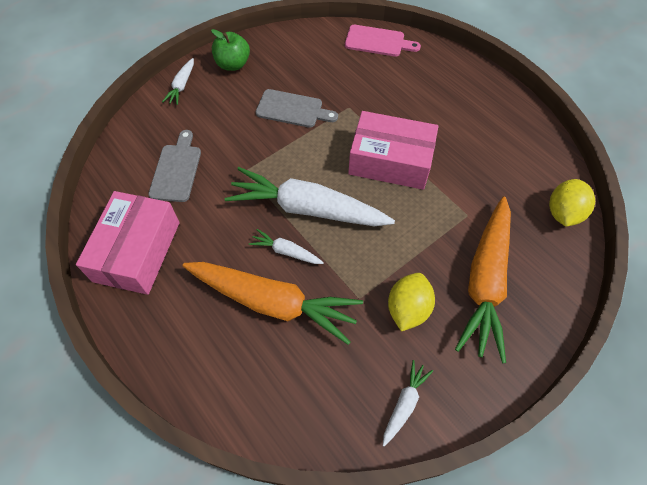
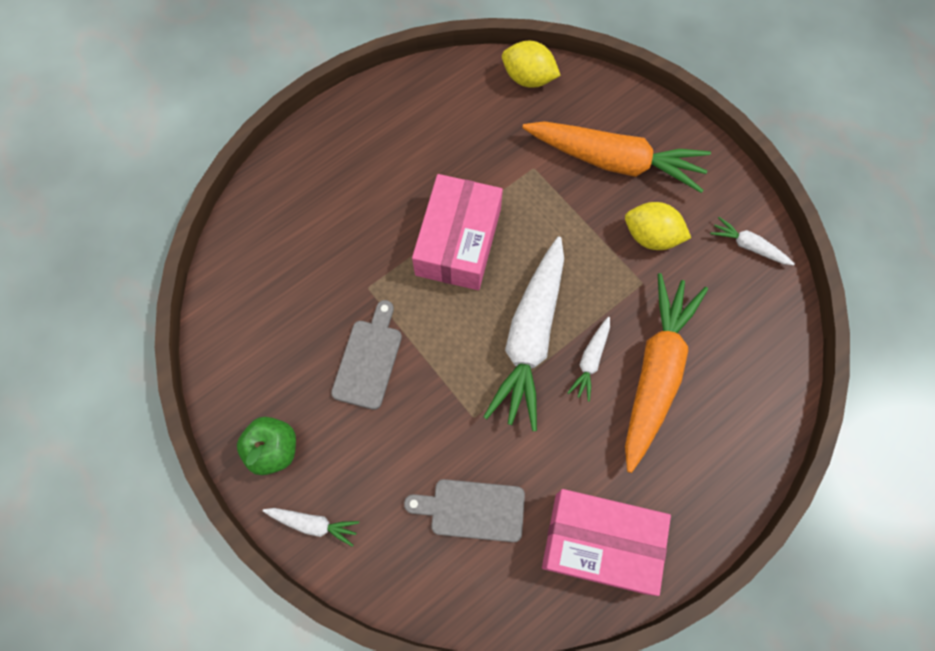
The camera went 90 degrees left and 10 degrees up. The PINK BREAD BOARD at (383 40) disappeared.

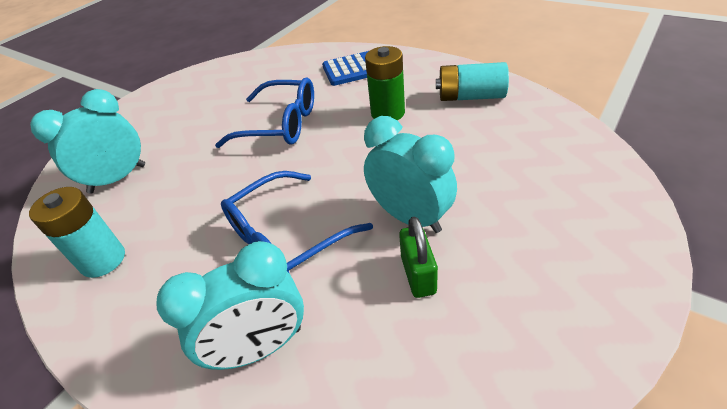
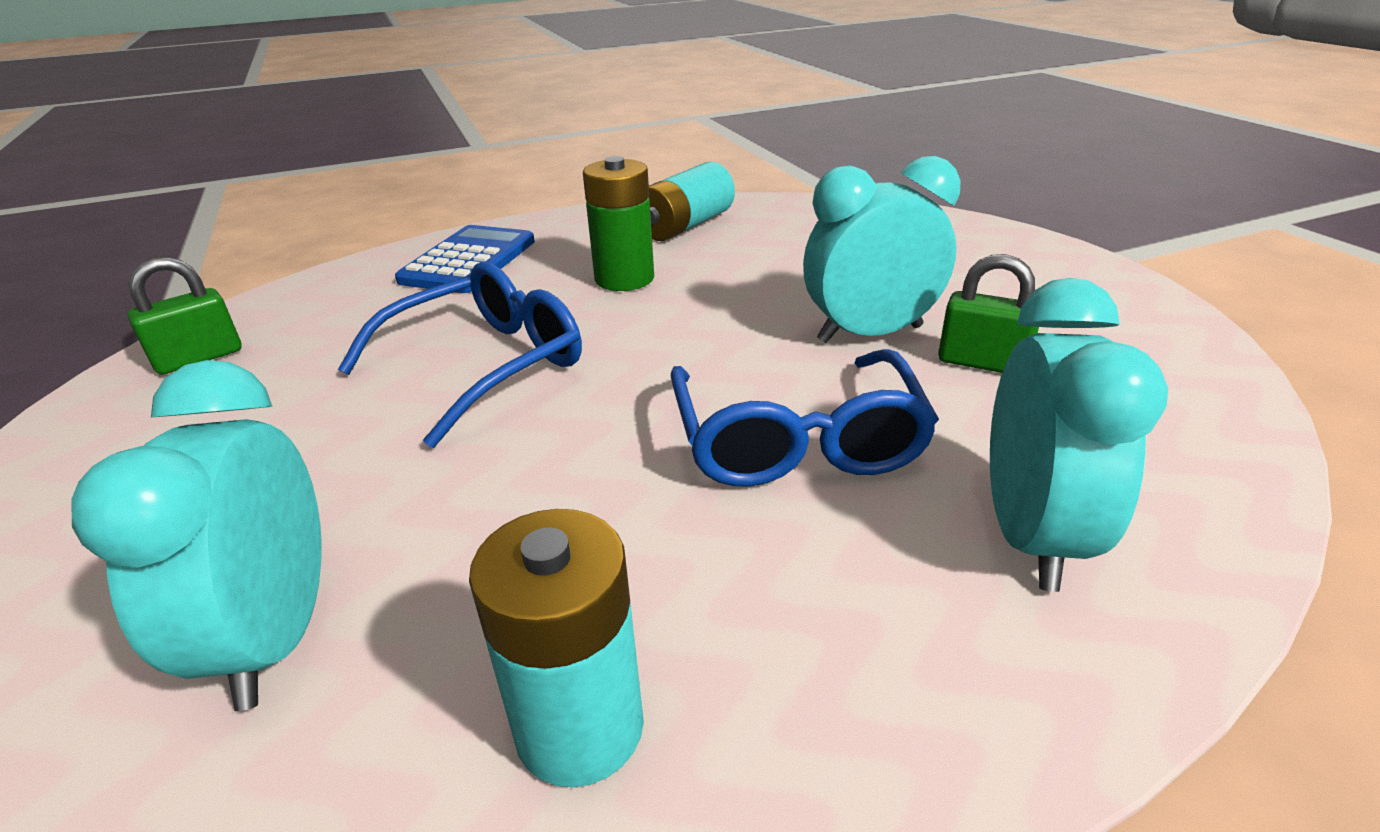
The camera went 60 degrees left and 10 degrees down. The EMERALD PADLOCK at (184 316) appeared.

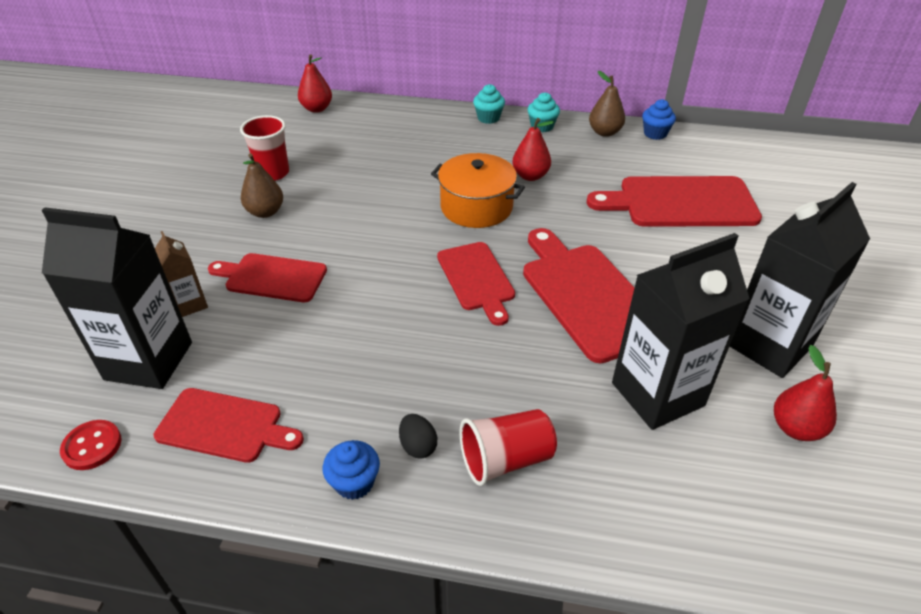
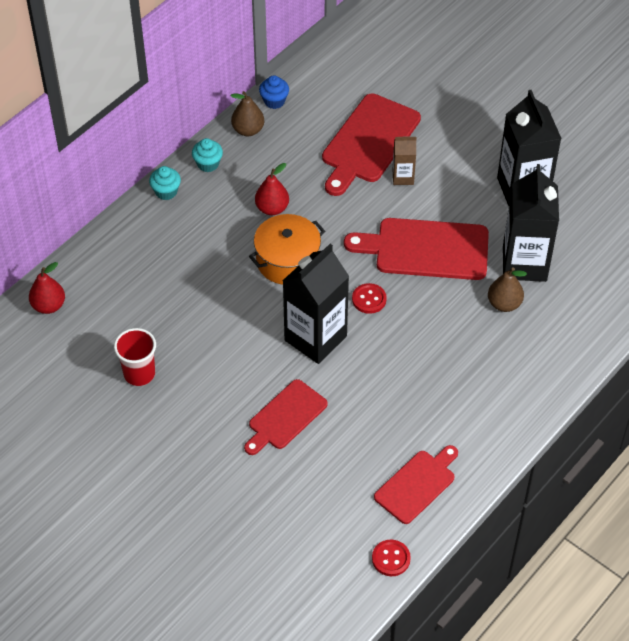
The camera went 60 degrees left and 10 degrees up. The BLACK MILK CARTON moved from (117 298) to (315 304). The RED BREAD BOARD at (476 284) was replaced by the RED SHIRT BUTTON at (369 298). The RUSSET MILK CARTON moved from (181 274) to (404 161). The RUSSET TOY PEAR moved from (262 185) to (507 289). The ROYAL BLUE MUFFIN at (351 470) disappeared. The BLACK EGG SHAPE at (418 436) disappeared. The RED CUP at (508 447) disappeared. The RED TOY PEAR at (805 393) disappeared.

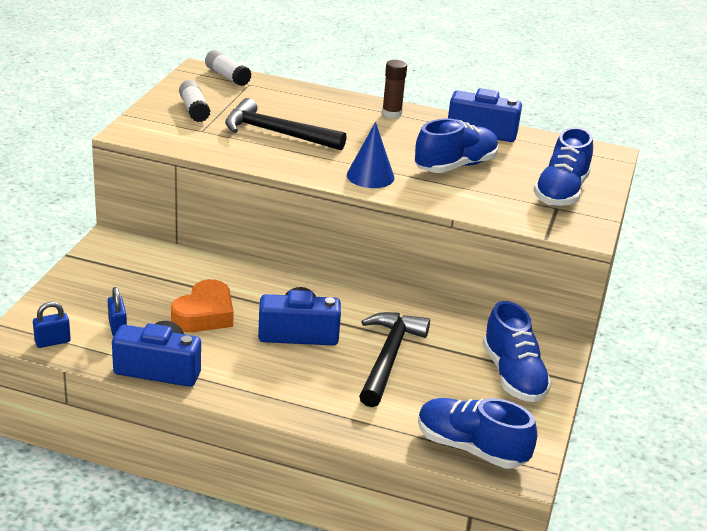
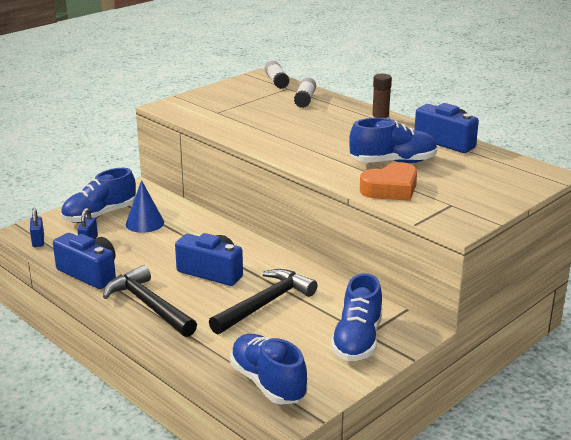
The camera went 30 degrees right and 5 degrees down. The ROYAL BLUE PADLOCK at (52 325) turned 75 degrees clockwise. The ROYAL BLUE LACE-UP SHOE moved from (563 166) to (98 195). The BLACK HAMMER moved from (286 124) to (150 301). The ROYAL BLUE SOLID CONE moved from (371 155) to (145 206). The SNOW-WHITE GLUE STICK moved from (194 101) to (305 92). The ORANGE-COLOURED HEART SHAPE moved from (202 305) to (388 181).

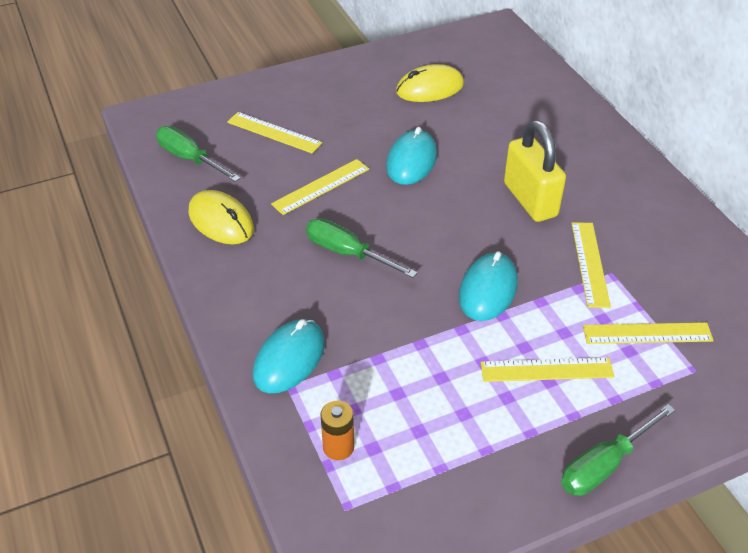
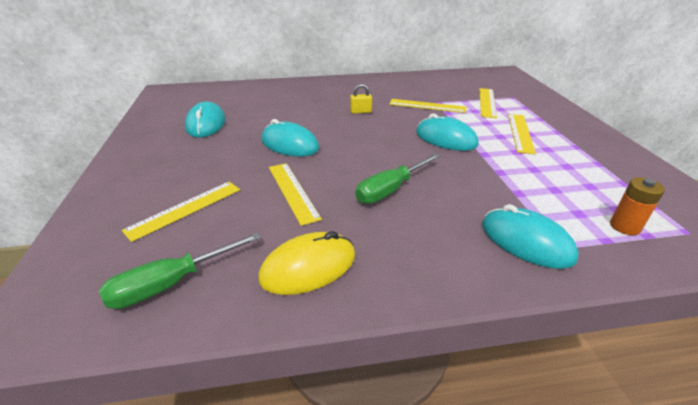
The camera went 75 degrees left and 10 degrees down. The YELLOW COMPUTER MOUSE at (430 83) became the TURQUOISE COMPUTER MOUSE at (205 120). The YELLOW PADLOCK at (535 171) changed to 0.43 times the size. The EMERALD HAND SCREWDRIVER at (618 450) disappeared.

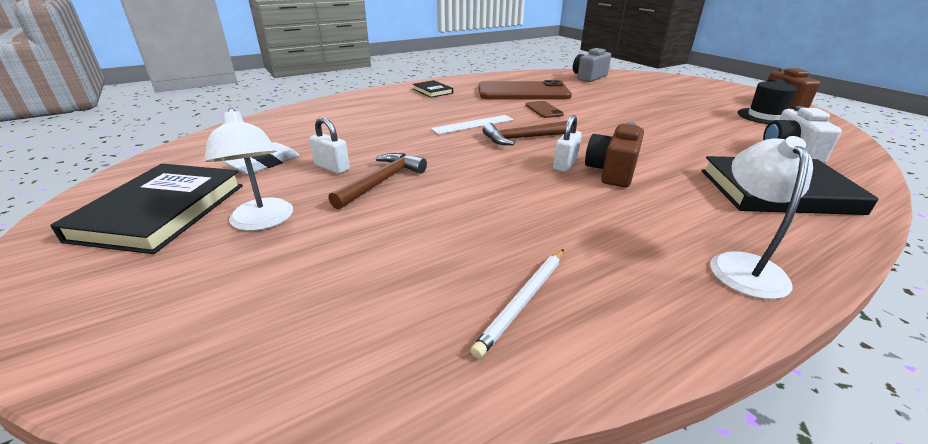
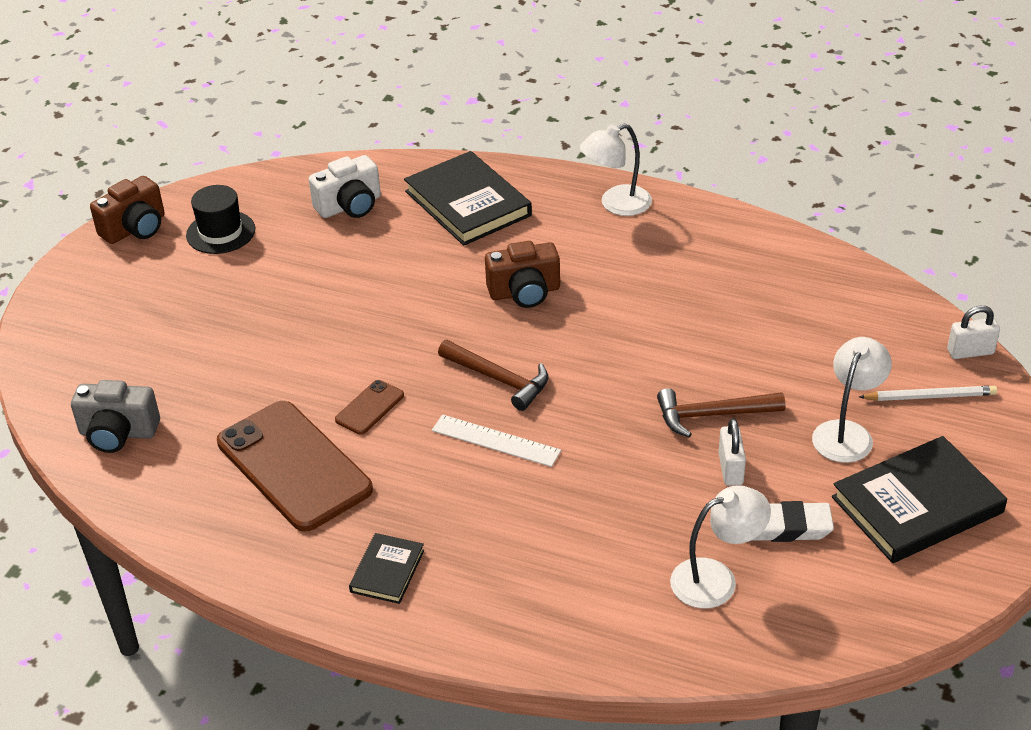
The camera went 125 degrees left and 10 degrees up. The SNOW-WHITE LAMP at (720 546) appeared. The SNOW-WHITE LEAD PENCIL moved from (517 303) to (928 393). The SNOW-WHITE PADLOCK moved from (567 143) to (973 332).

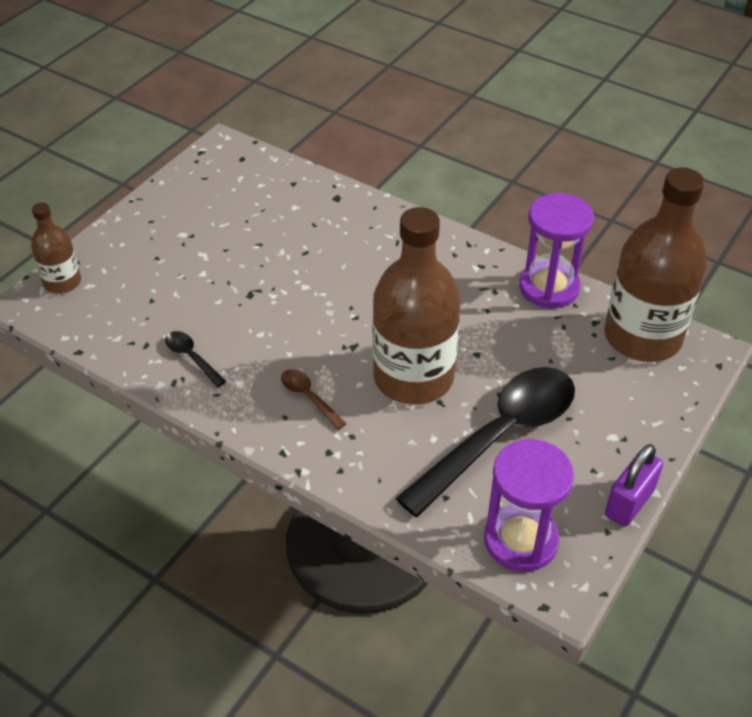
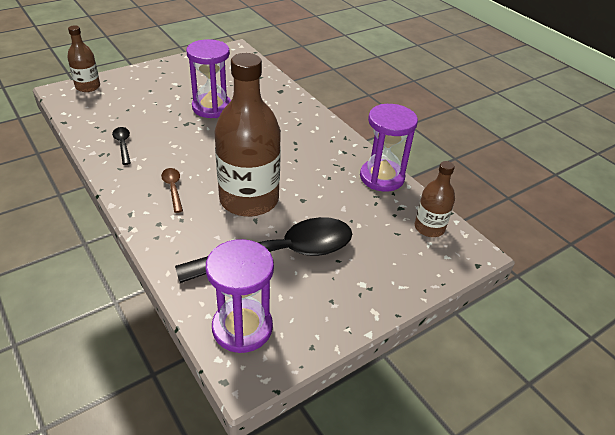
The camera went 20 degrees right and 5 degrees down. The VIOLET SANDGLASS at (208 78) appeared. The RUSSET BOTTLE at (655 264) changed to 0.51 times the size. The VIOLET PADLOCK at (634 485) disappeared.

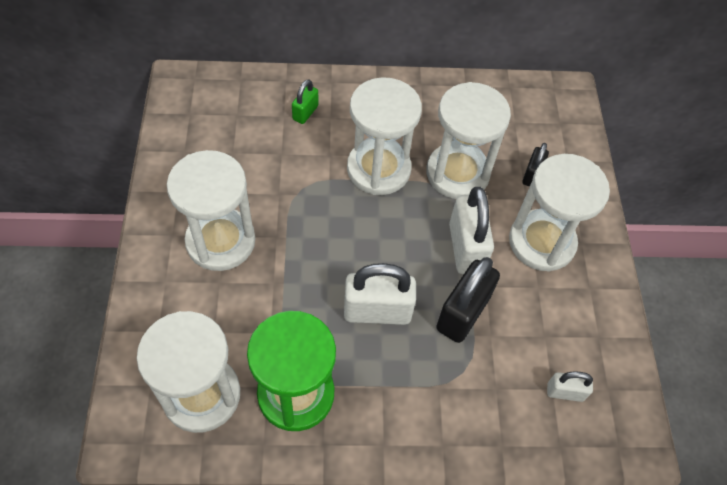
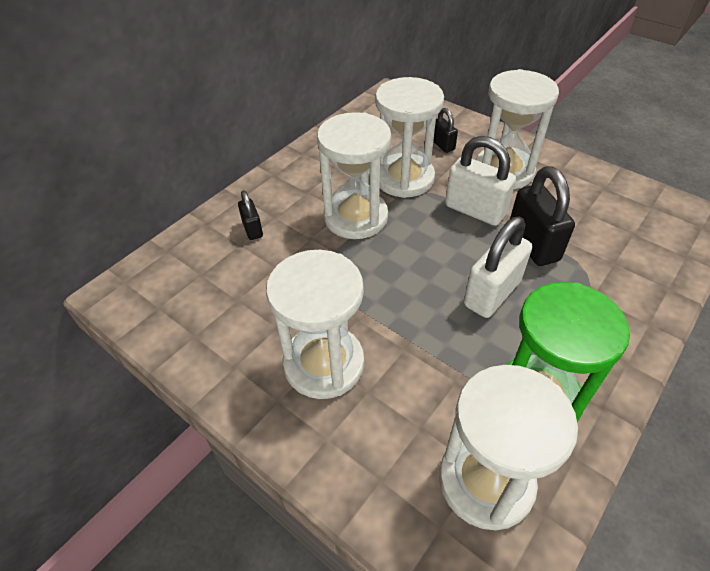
The camera went 45 degrees left and 10 degrees down. The EMERALD PADLOCK at (305 101) became the BLACK PADLOCK at (250 215). The SNOW-WHITE PADLOCK at (570 386) disappeared.

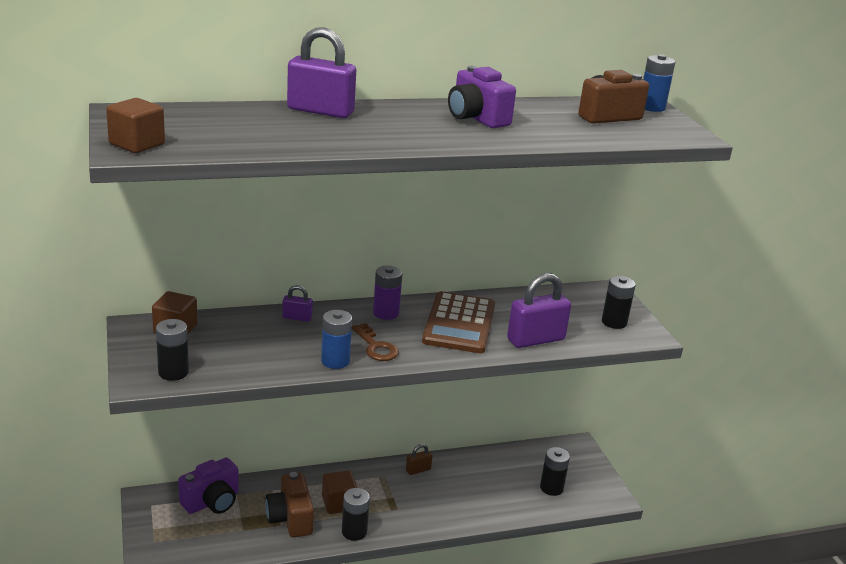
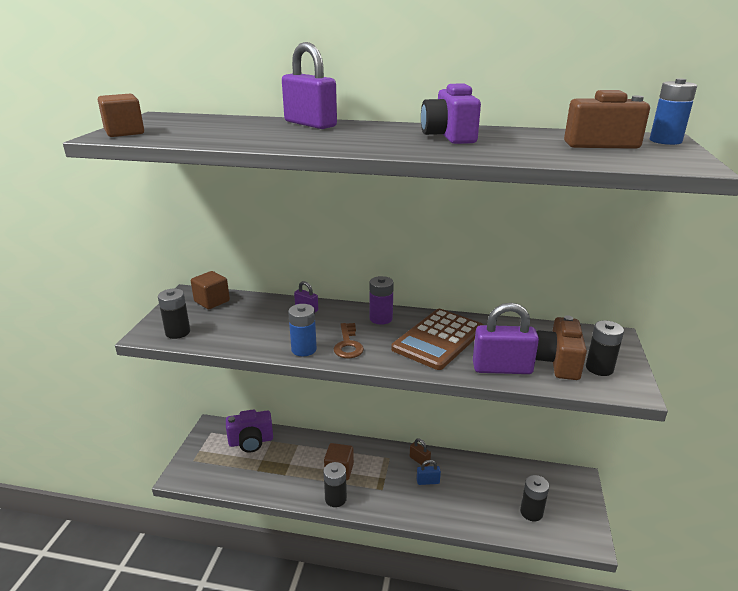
The camera went 30 degrees right and 0 degrees up. The RUSSET PADLOCK at (419 459) turned 45 degrees clockwise. The ROYAL BLUE PADLOCK at (429 472) appeared. The RUSSET COMPACT CAMERA moved from (289 505) to (561 347).

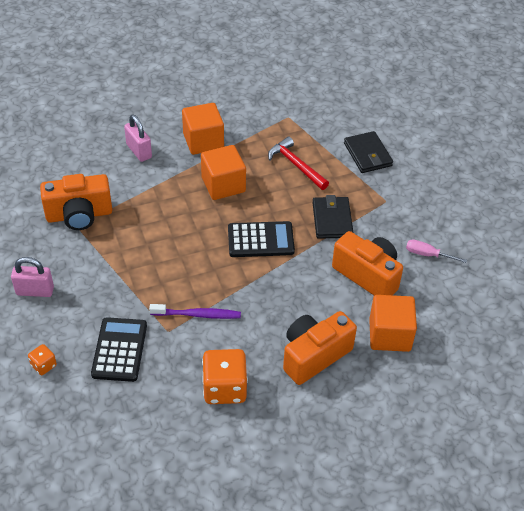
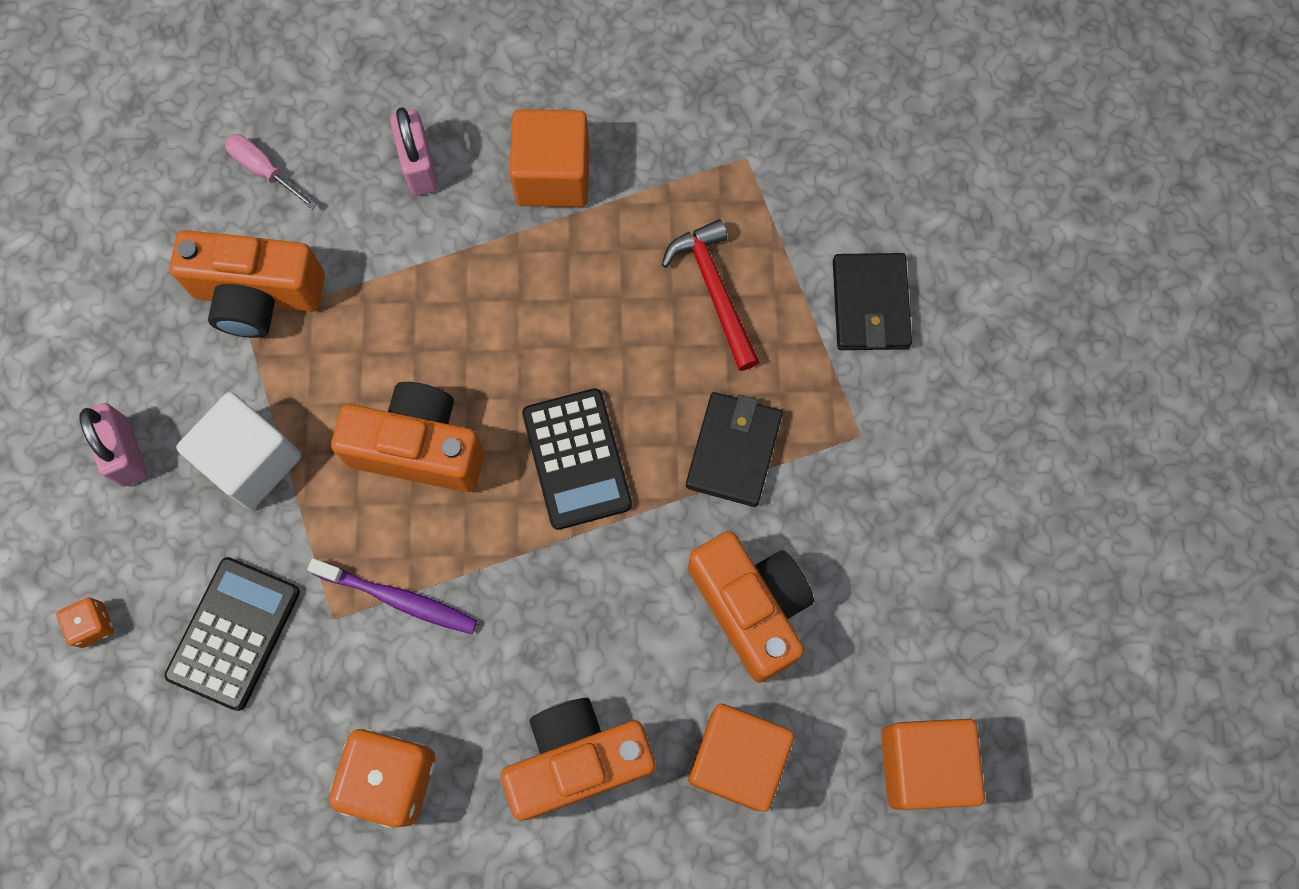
The camera went 20 degrees right and 25 degrees up. The PINK PADLOCK at (32 277) turned 45 degrees clockwise. The SNOW-WHITE BLOCK at (238 451) appeared. The PINK HAND SCREWDRIVER moved from (436 251) to (271 172). The ORANGE-COLOURED COMPACT CAMERA at (407 437) appeared. The BLACK ADDING MACHINE at (261 239) turned 60 degrees clockwise. The ORANGE-COLOURED BLOCK moved from (223 172) to (933 764).

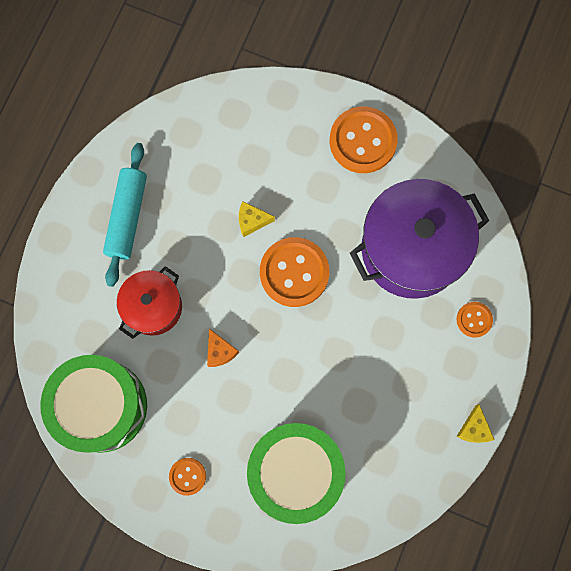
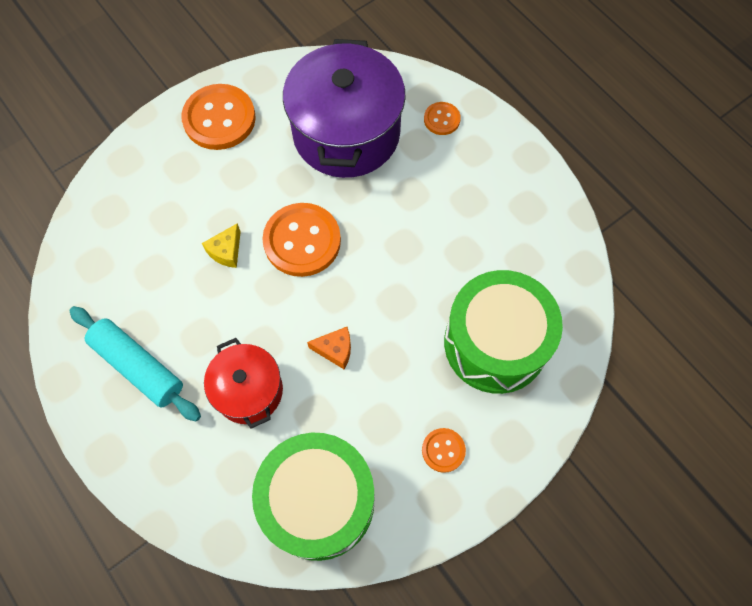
The camera went 60 degrees left and 10 degrees down. The YELLOW PIECE OF CHEESE at (475 423) disappeared.

